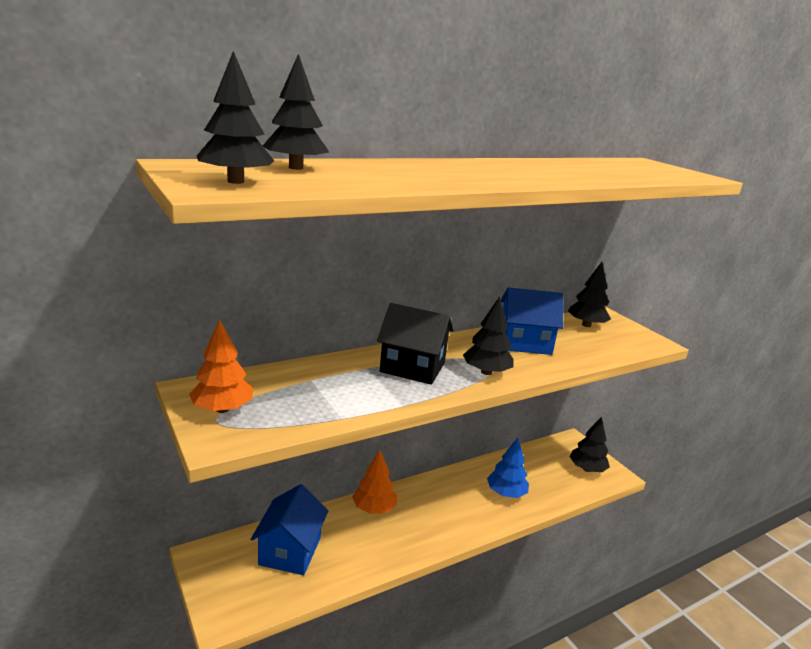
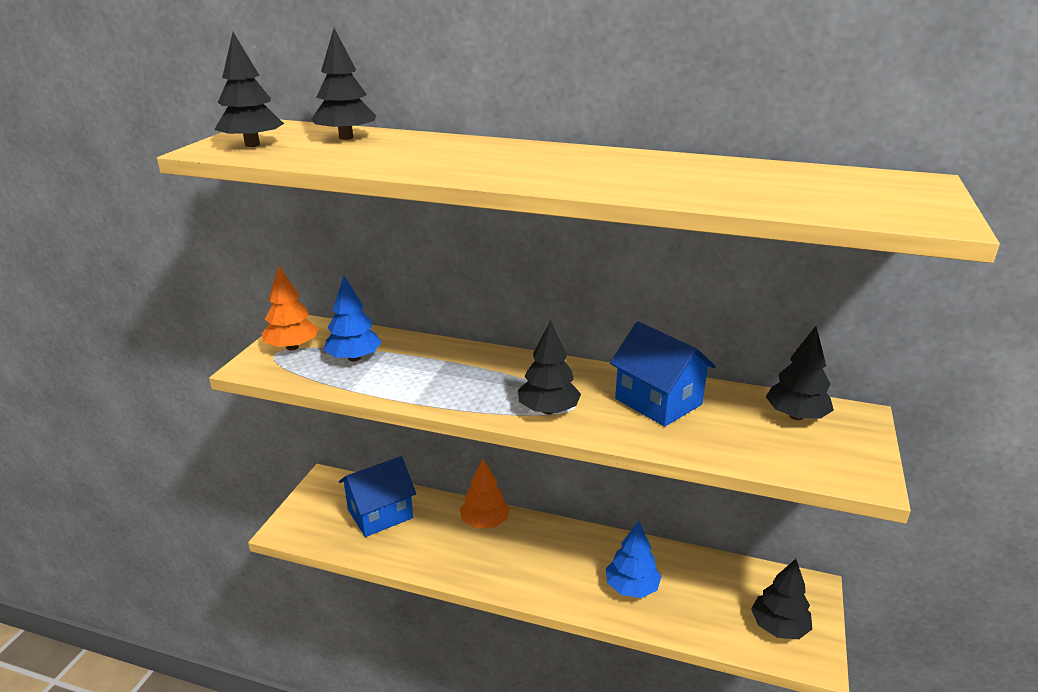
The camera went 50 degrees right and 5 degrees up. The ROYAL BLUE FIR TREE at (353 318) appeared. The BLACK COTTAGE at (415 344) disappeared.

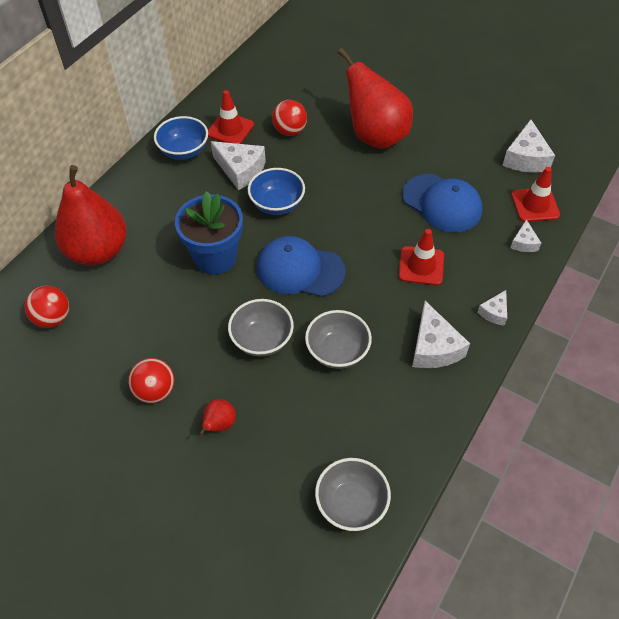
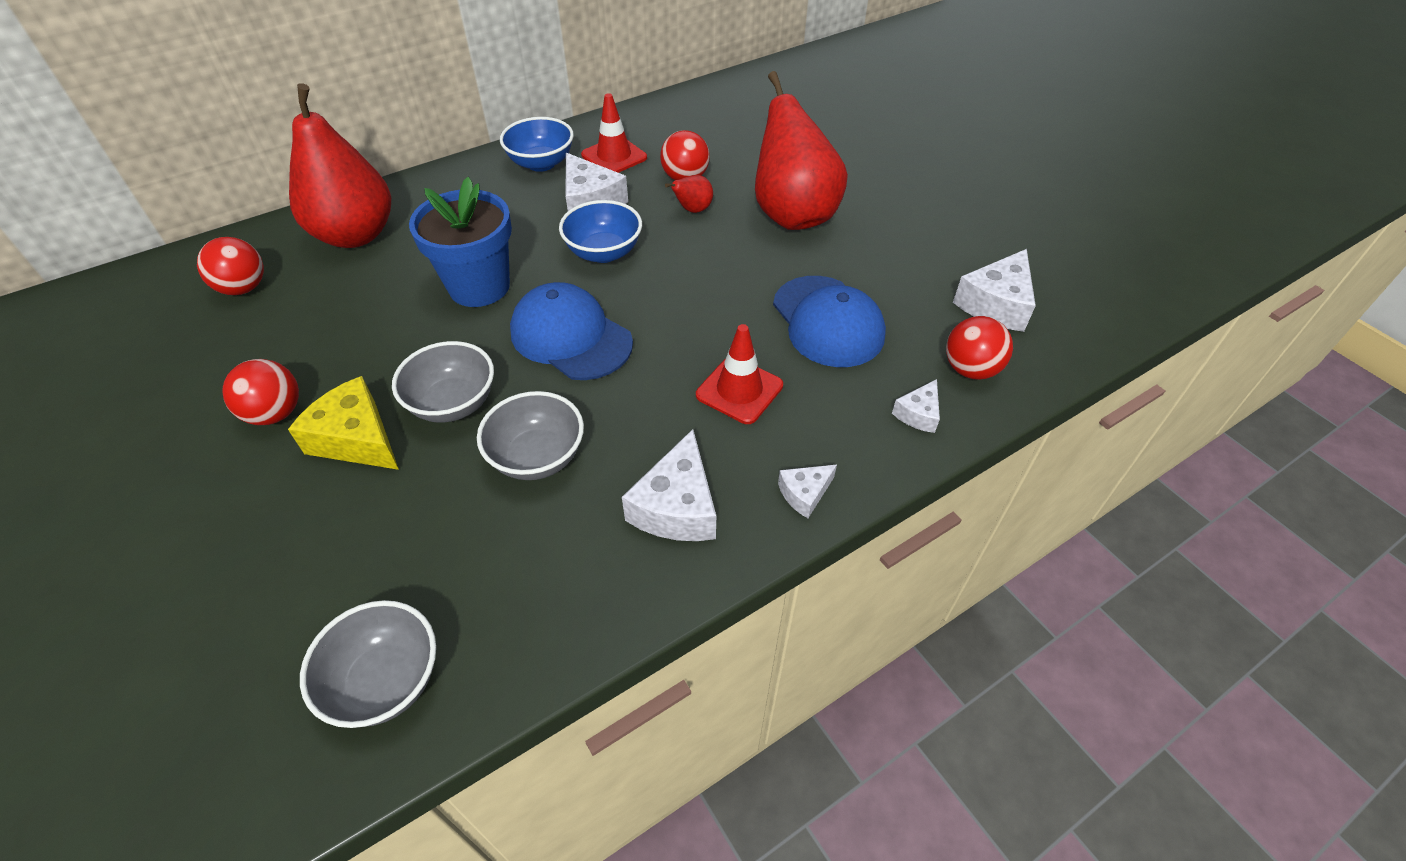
The camera went 25 degrees right and 5 degrees down. The YELLOW PIECE OF CHEESE at (343 423) appeared. The RED TOY PEAR moved from (218 417) to (689 194). The RED SAFETY CONE at (535 194) was replaced by the RED BALL at (979 348).

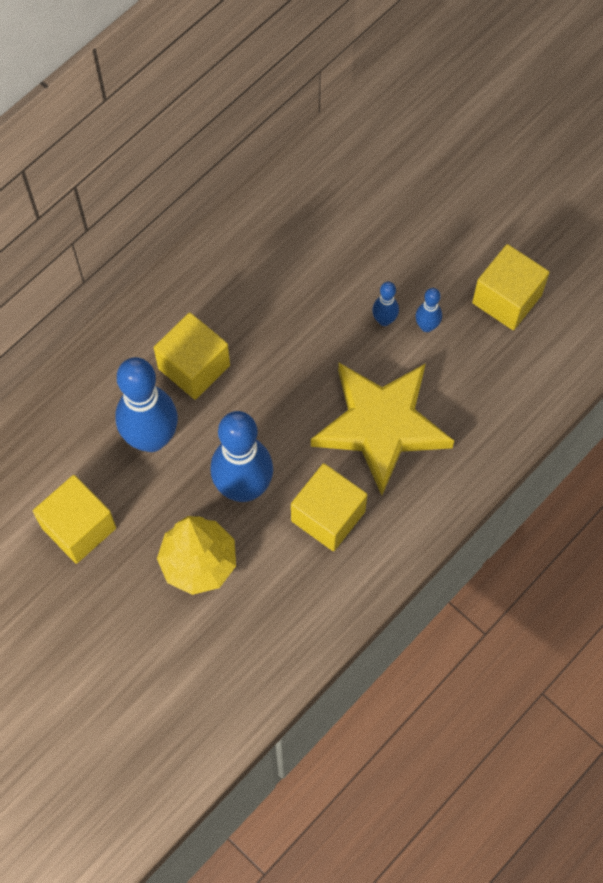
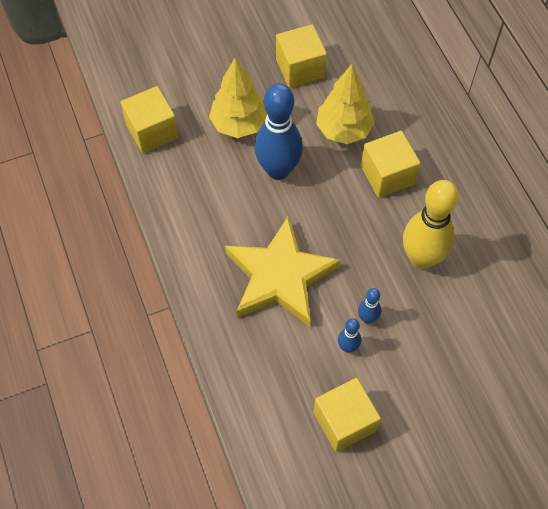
The camera went 115 degrees right and 5 degrees down. The YELLOW BLOCK moved from (329 507) to (149 119). The ROYAL BLUE TENPIN at (146 404) was replaced by the YELLOW FIR TREE at (345 104). The YELLOW TENPIN at (431 224) appeared.

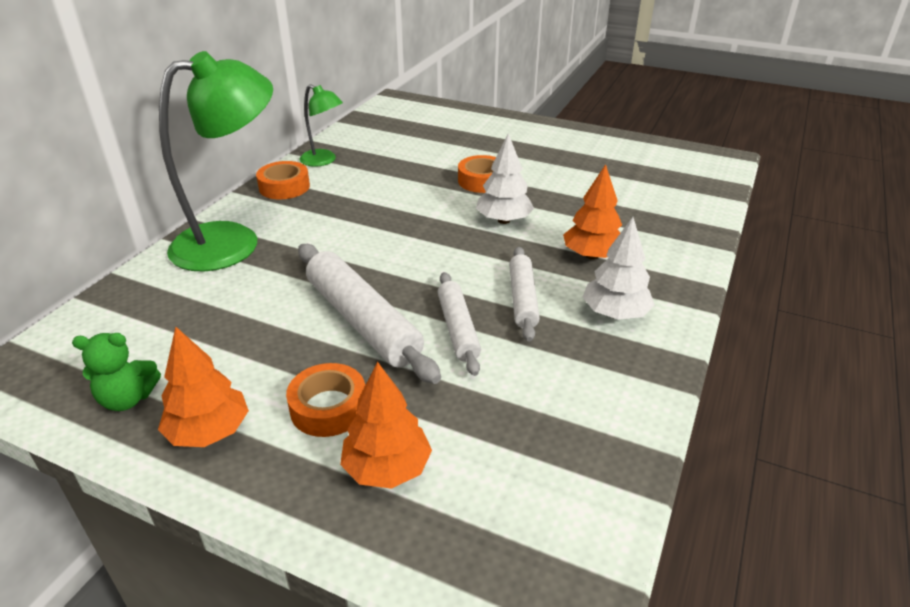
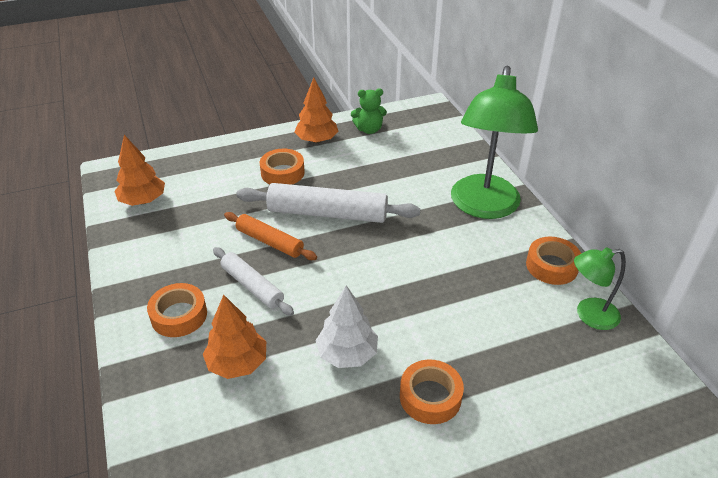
The camera went 135 degrees right and 5 degrees up. The ORANGE-COLOURED FIR TREE moved from (386 425) to (139 170). The SNOW-WHITE FIR TREE at (619 268) was replaced by the ORANGE-COLOURED ROLL OF TAPE at (177 310). The SNOW-WHITE PASTRY ROLLER at (459 324) became the ORANGE-COLOURED PASTRY ROLLER at (270 236). The EMERALD TEDDY BEAR at (116 372) turned 135 degrees counterclockwise.

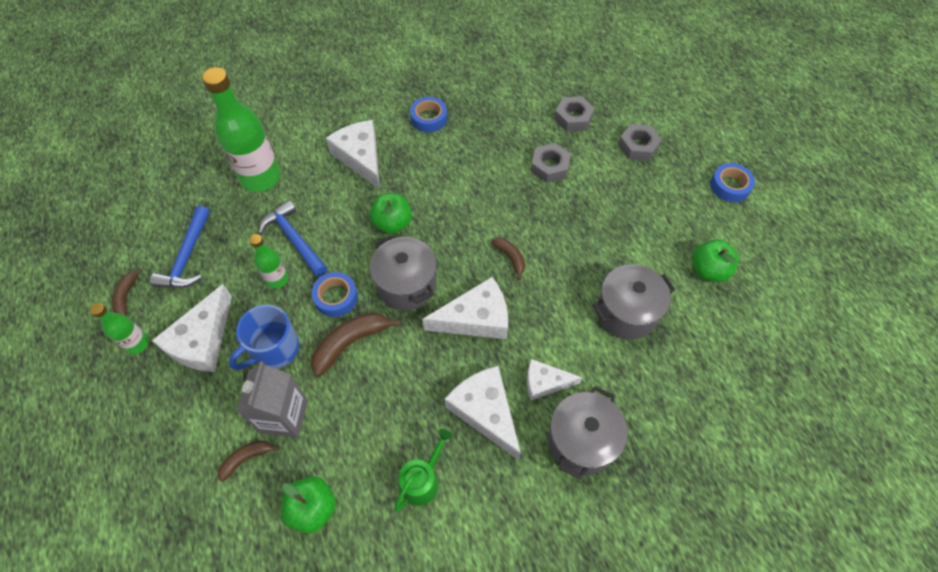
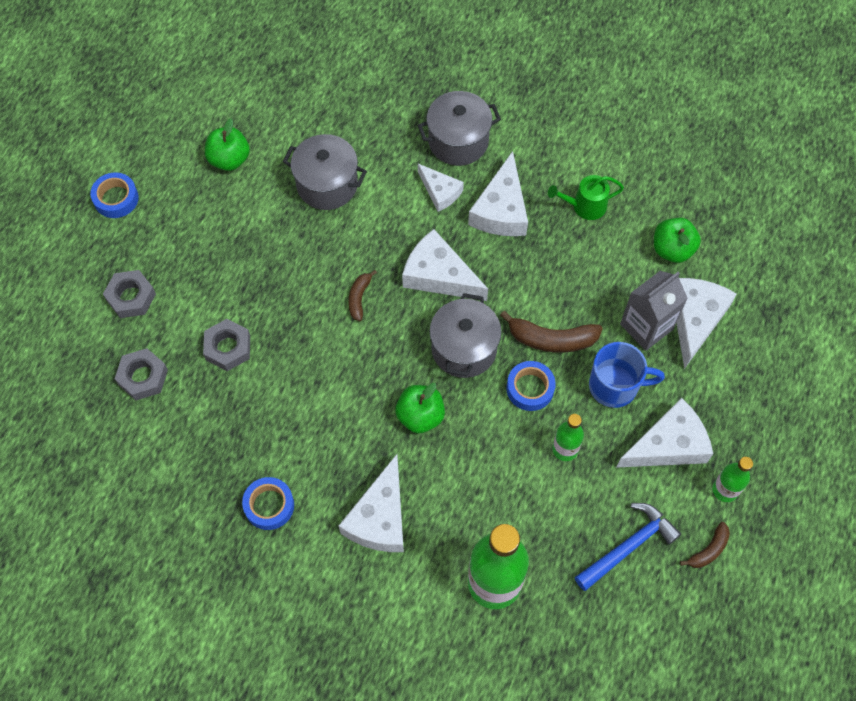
The camera went 135 degrees left and 5 degrees up. The RUSSET TOY BANANA at (249 461) was replaced by the SNOW-WHITE PIECE OF CHEESE at (706 323). The ROYAL BLUE HAMMER at (292 238) disappeared.

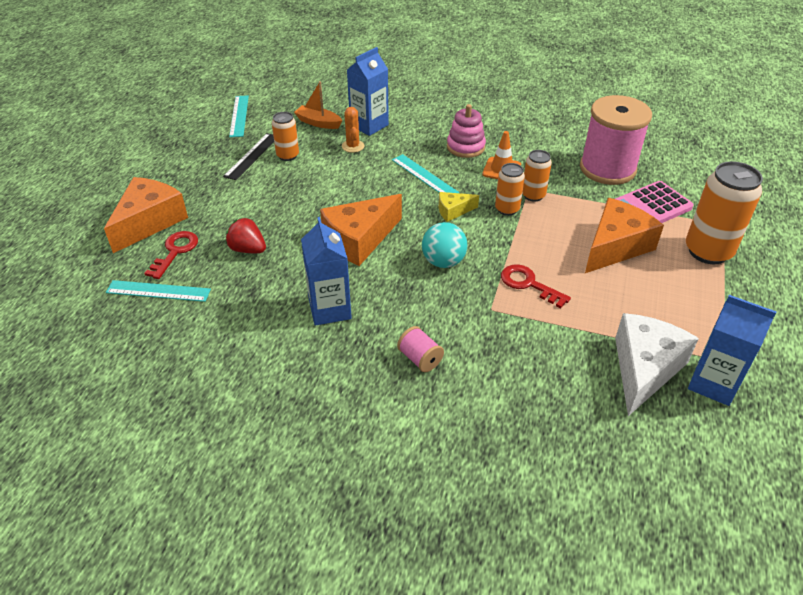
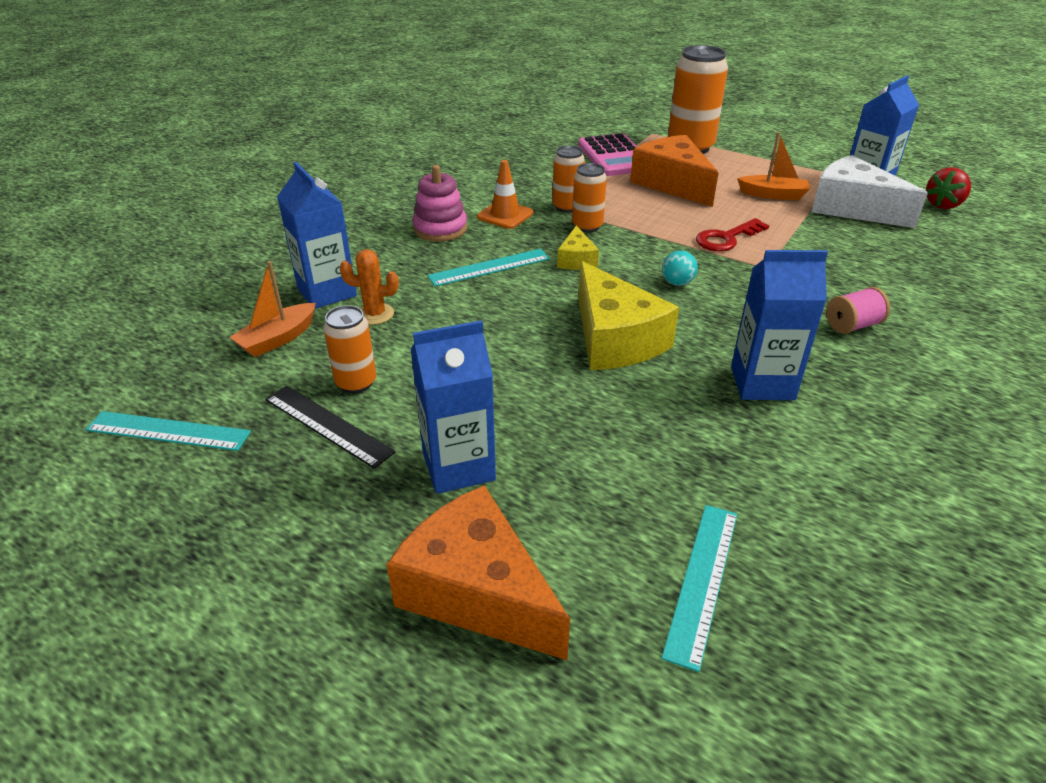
The camera went 75 degrees left and 5 degrees down. The ROYAL BLUE MILK CARTON at (453 407) appeared. The ORANGE-COLOURED PIECE OF CHEESE at (361 230) became the YELLOW PIECE OF CHEESE at (628 315). The TURQUOISE BALL at (445 245) changed to 0.59 times the size. The ORANGE-COLOURED BOAT at (773 166) appeared. The RED BERRY moved from (246 235) to (948 188). The RED LATCHKEY at (171 255) disappeared. The PINK SPOOL at (616 140) disappeared.

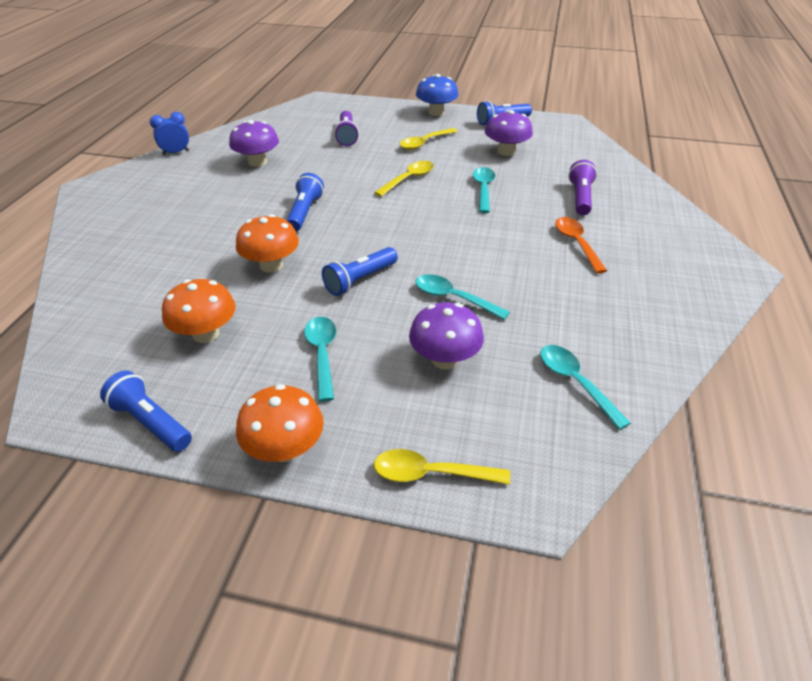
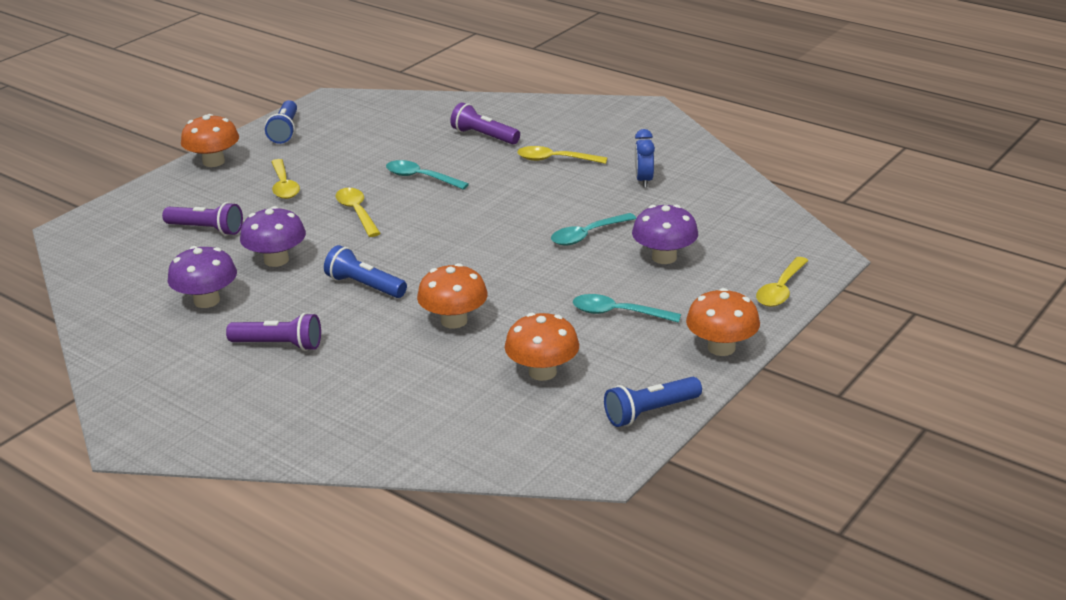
The camera went 65 degrees left and 10 degrees down. The ROYAL BLUE TOADSTOOL at (437 95) became the ORANGE-COLOURED TOADSTOOL at (210 140). The VIOLET TORCH at (273 332) appeared. The VIOLET TOADSTOOL moved from (509 133) to (273 236). The ORANGE-COLOURED TEASPOON at (581 245) became the YELLOW TEASPOON at (562 155). The ROYAL BLUE ALARM CLOCK moved from (169 133) to (645 158). The ROYAL BLUE TORCH at (360 271) disappeared. The TURQUOISE TEASPOON at (585 387) disappeared.

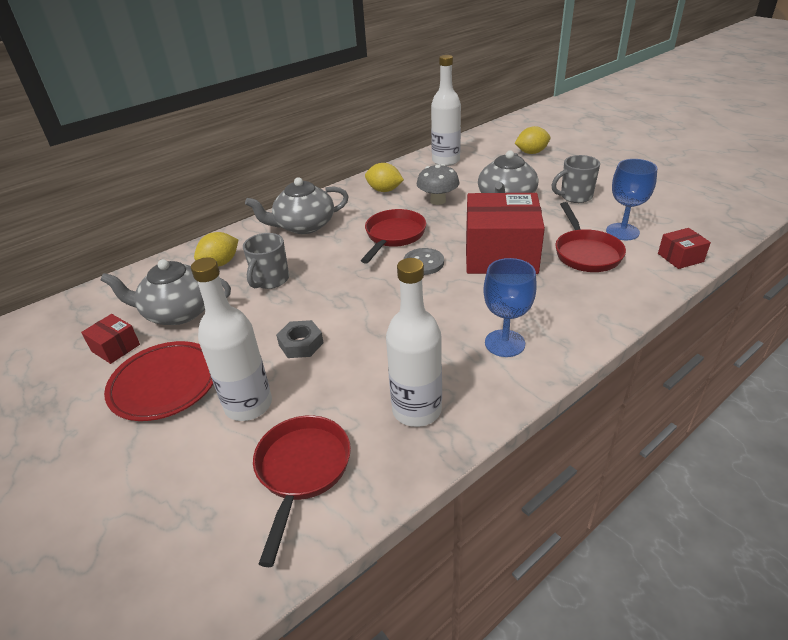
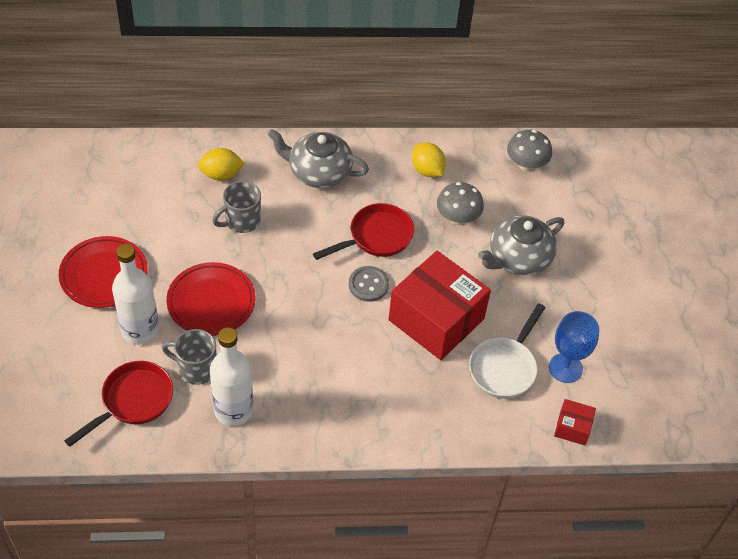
The camera went 30 degrees right and 15 degrees up. The GREY COFFEE MUG moved from (576 179) to (189 357). The GREY HEX NUT at (300 339) was replaced by the RED PLATE at (211 299). The RED PAN at (590 237) became the SNOW-WHITE PAN at (507 351). The SNOW-WHITE BOTTLE at (446 110) was replaced by the GREY TOADSTOOL at (529 150). The RED PACKAGE at (110 339) disappeared. The GREY TEA POT at (165 292) disappeared. The ROYAL BLUE GOBLET at (510 307) disappeared. The YELLOW CITRUS FRUIT at (533 140) disappeared.

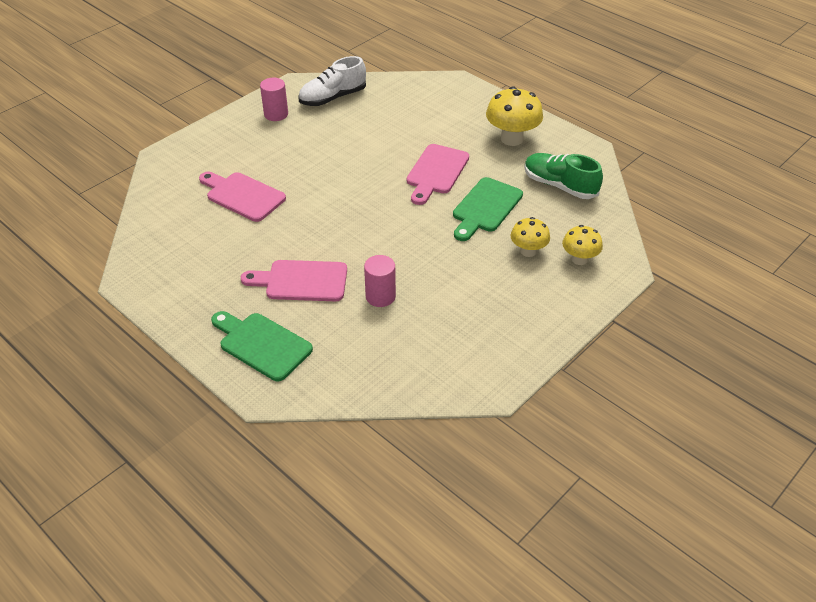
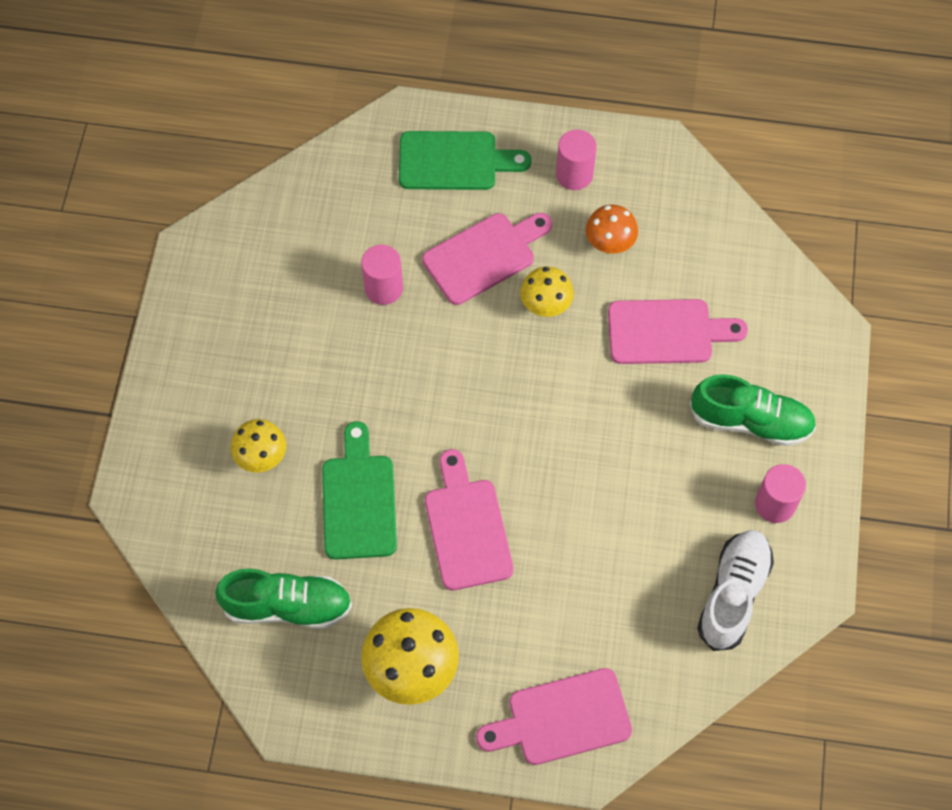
The camera went 145 degrees right and 20 degrees up. The PINK BREAD BOARD at (554 716) appeared. The YELLOW TOADSTOOL moved from (582 245) to (547 292). The PINK CYLINDER at (576 159) appeared. The ORANGE-COLOURED TOADSTOOL at (612 229) appeared. The EMERALD LACE-UP SHOE at (753 410) appeared.

